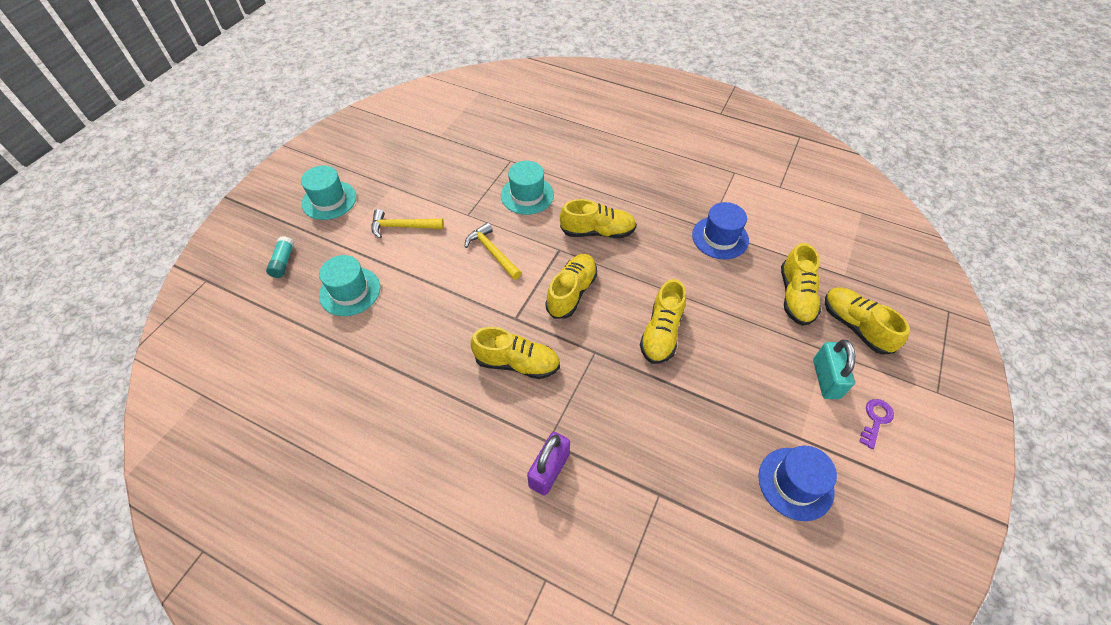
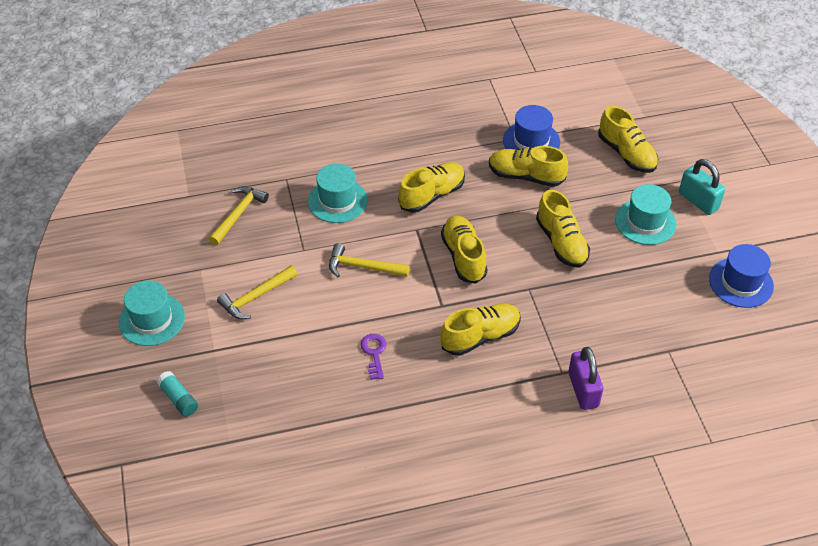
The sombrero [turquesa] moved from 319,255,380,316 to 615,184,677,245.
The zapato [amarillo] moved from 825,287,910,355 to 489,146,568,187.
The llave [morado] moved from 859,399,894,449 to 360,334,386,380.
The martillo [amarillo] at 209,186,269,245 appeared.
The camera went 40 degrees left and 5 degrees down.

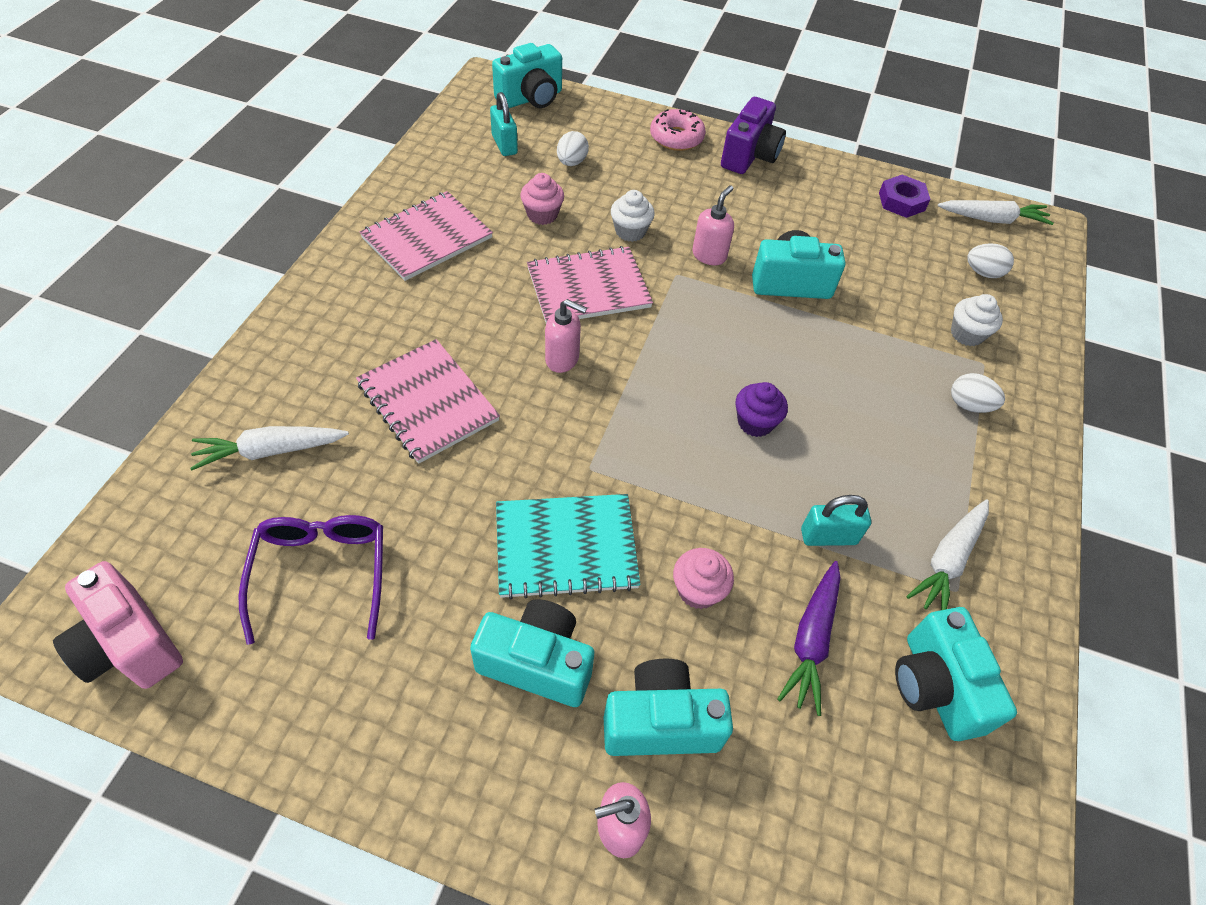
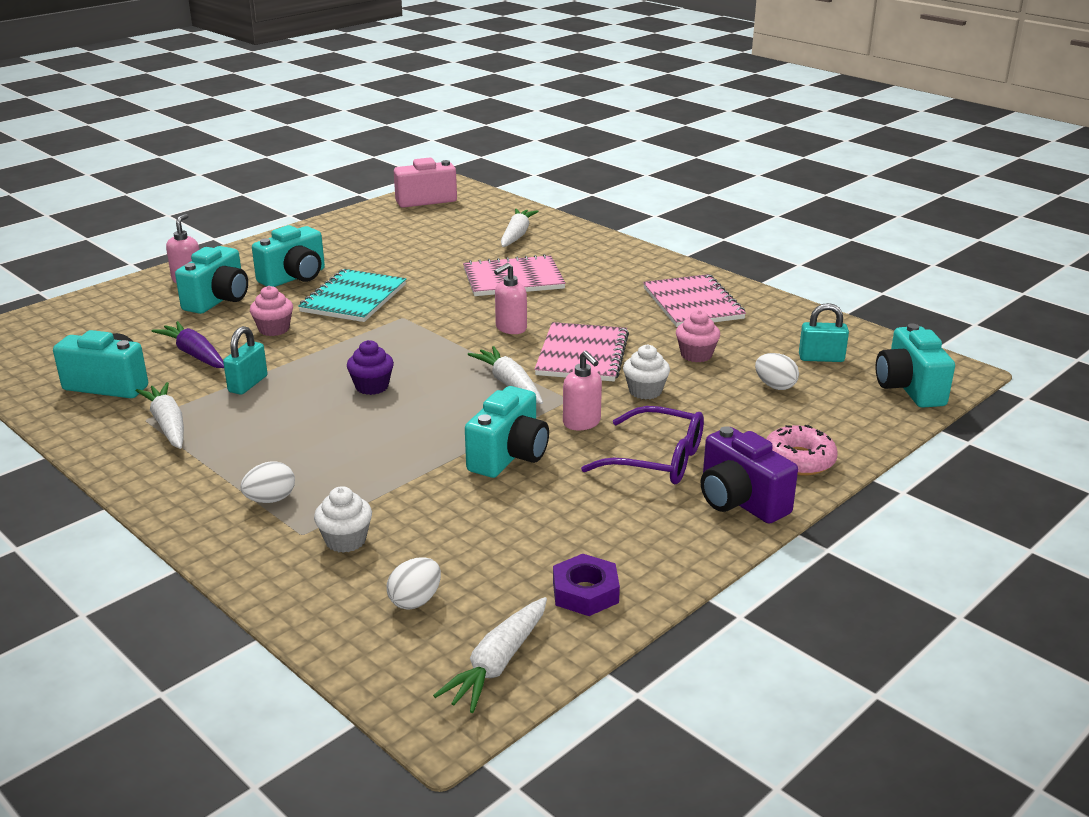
The gafas [morado] moved from 239,515,383,645 to 581,406,704,484.
The zanahoria [blanco] at 468,346,543,404 appeared.
The camera went 120 degrees right and 25 degrees down.

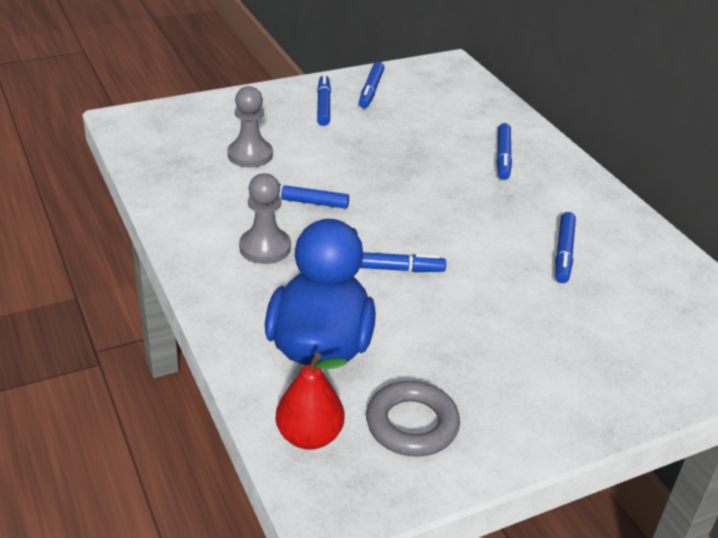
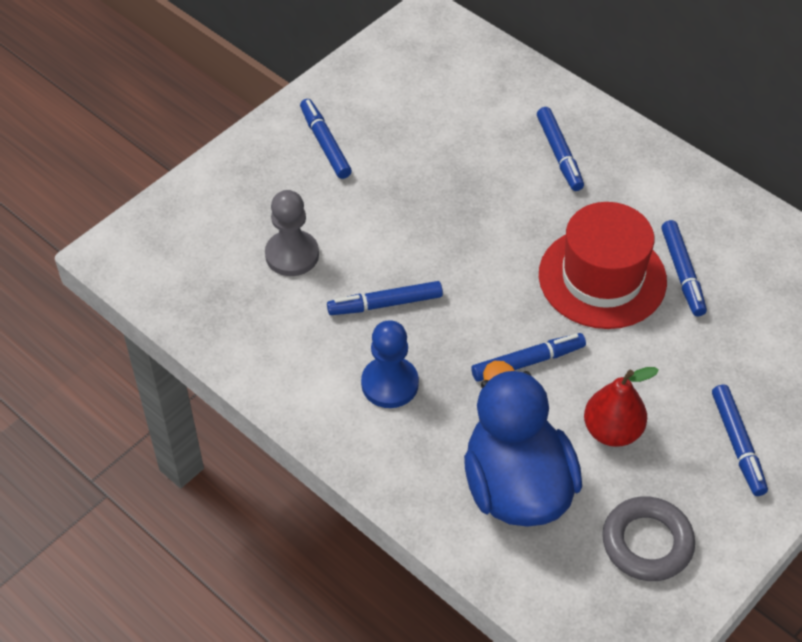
The rotulador [azul] moved from 359,62,384,108 to 712,385,768,496.
The peón [gris] at 239,173,291,264 became the peón [azul] at 361,320,419,408.
The pera [rojo] moved from 276,353,347,450 to 584,367,659,447.
The sombrero [rojo] at 539,202,667,329 appeared.
The camera went 20 degrees left and 15 degrees up.

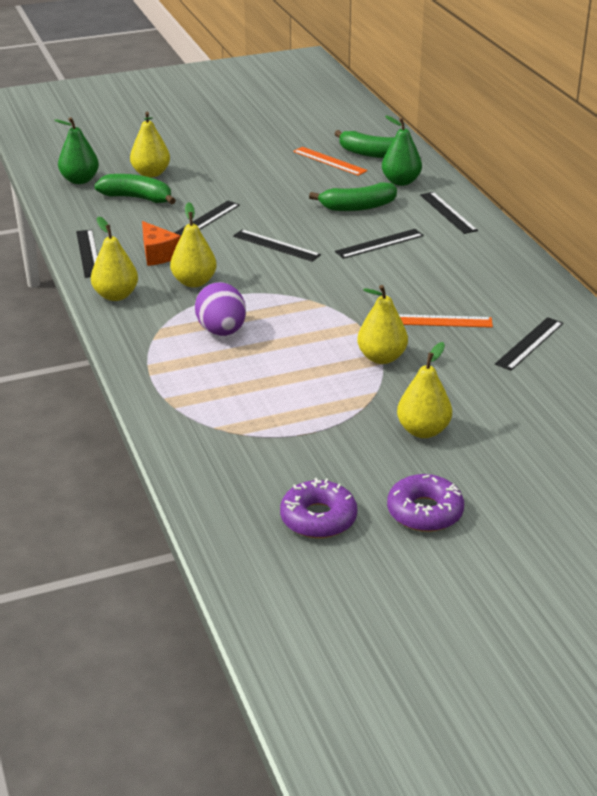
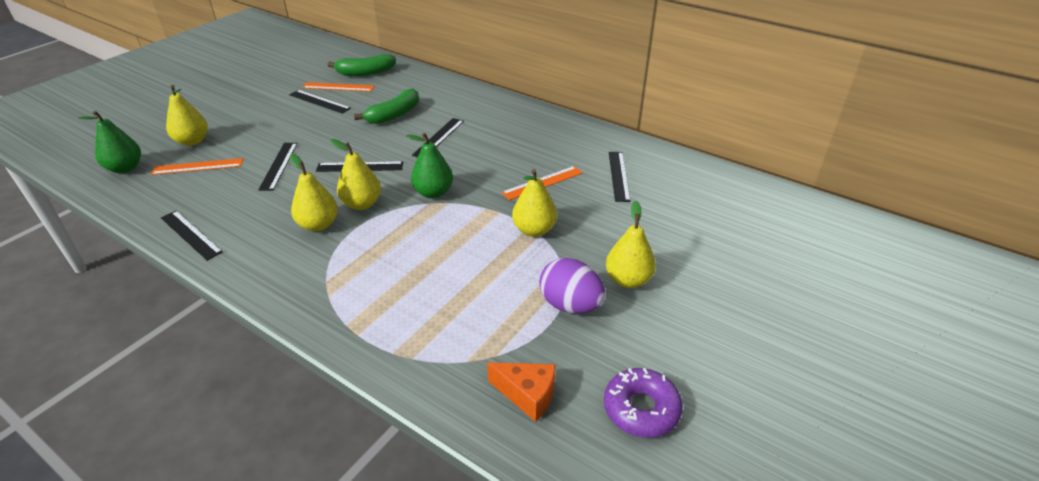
The pera [verde] moved from 382,115,422,186 to 406,133,453,198.
The plátano [verde] at 94,174,176,204 was replaced by the regla [naranja] at 151,158,243,175.
The regla [negro] moved from 420,192,478,234 to 289,90,351,114.
The pera [amarillo] moved from 91,217,138,301 to 331,139,381,210.
The queso [naranja] moved from 142,221,181,266 to 487,362,556,422.
The huevo [morado] moved from 195,282,246,336 to 539,258,605,314.
The rosquilla [morado] at 387,474,464,532 disappeared.
The camera went 35 degrees left and 5 degrees up.

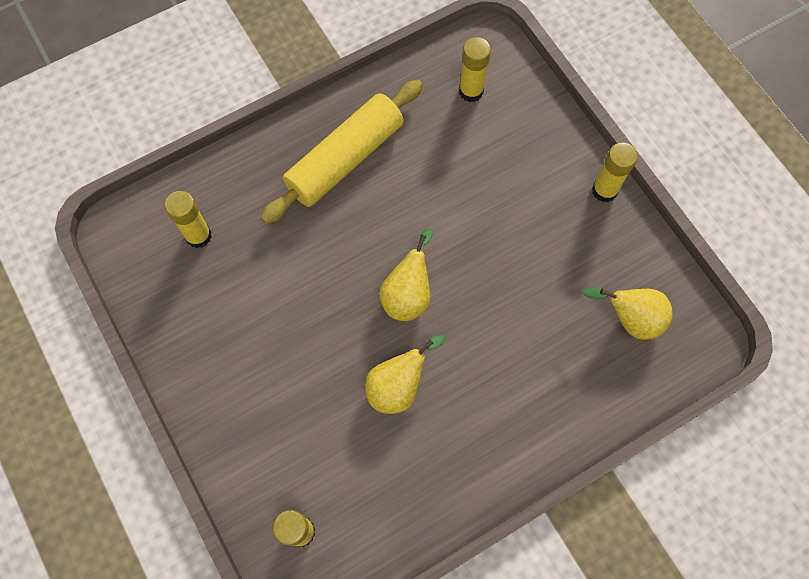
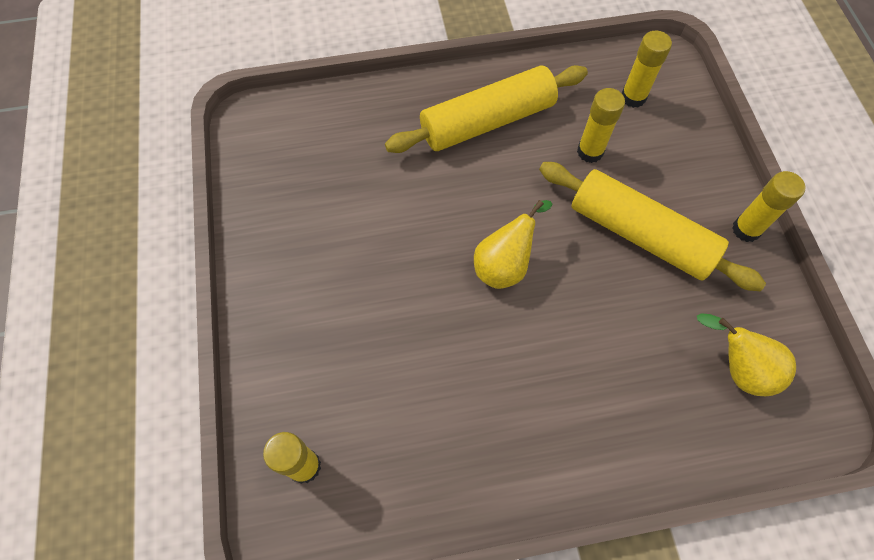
The barra de pegamento [amarillo] moved from 165,191,212,248 to 577,88,625,163.
The pera [amarillo] at 365,335,445,414 disappeared.
The rodillo [amarillo] at 539,162,766,291 appeared.
The camera went 20 degrees right and 5 degrees down.

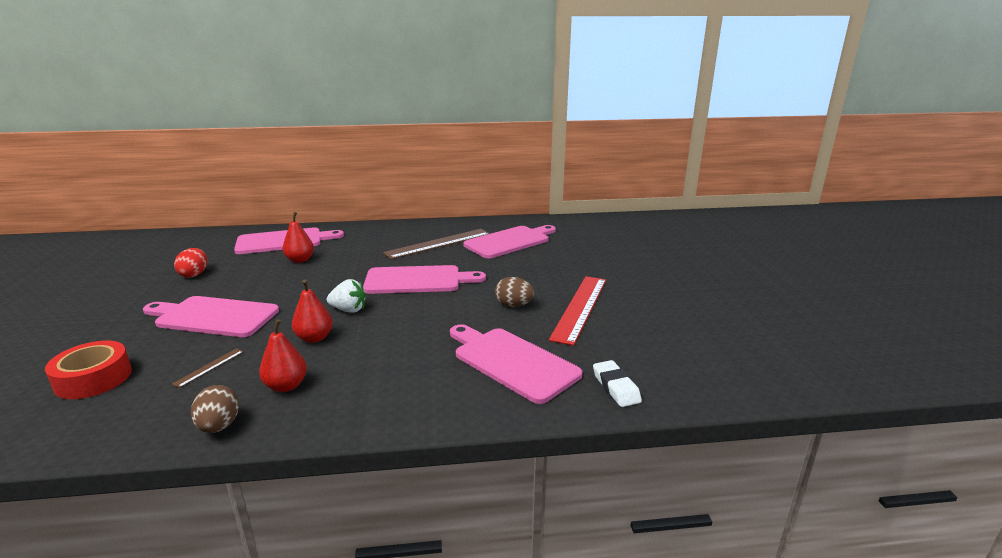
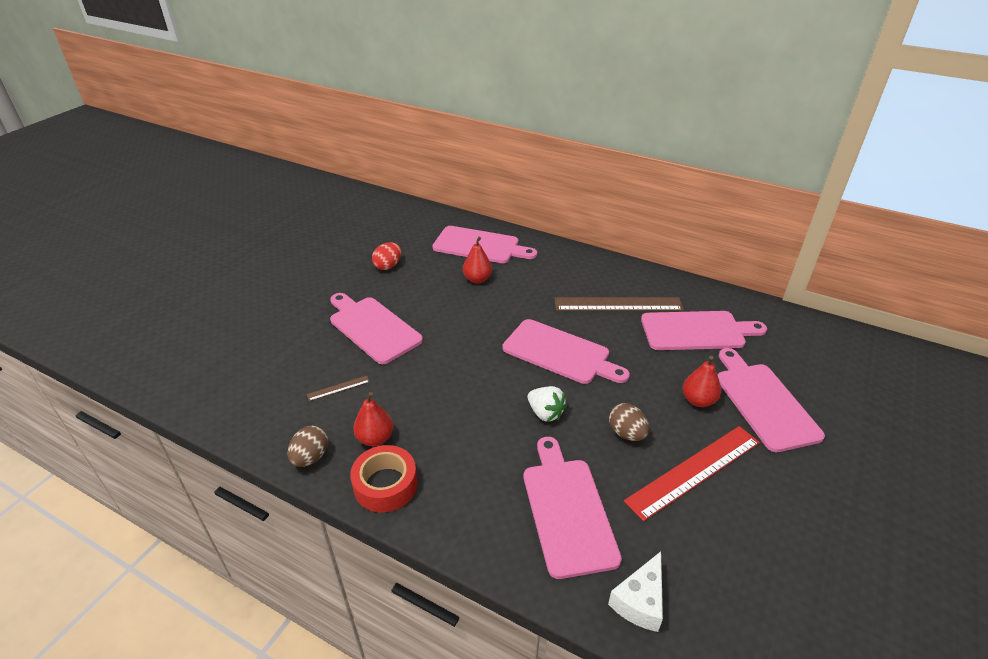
The fresa [blanco] moved from 327,279,366,313 to 527,386,567,422.
The pera [rojo] moved from 292,280,333,343 to 683,356,721,407.
The cinta adhesiva [rojo] moved from 45,340,132,399 to 350,445,418,512.
The goma de borrar [blanco] at 593,360,642,407 was replaced by the queso [blanco] at 608,552,663,632.
The tabla de cortar [rosa] at 718,348,825,452 appeared.
The camera went 35 degrees right and 15 degrees up.

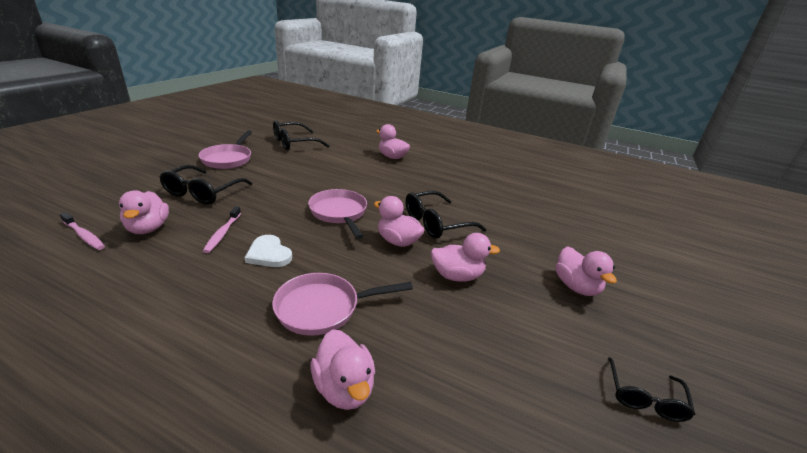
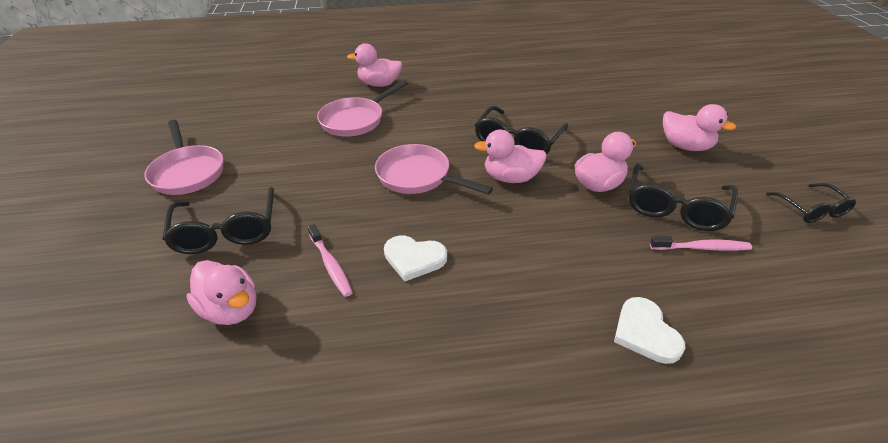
The gafas [negro] moved from 273,120,329,150 to 629,163,738,231.
The cepillo de dientes [rosa] moved from 60,212,105,250 to 650,236,752,251.
The sartén [rosa] moved from 272,273,413,336 to 317,80,408,137.
The pato [rosa] at 310,329,375,410 was replaced by the corazón [blanco] at 614,297,685,364.
The camera went 30 degrees left and 10 degrees up.

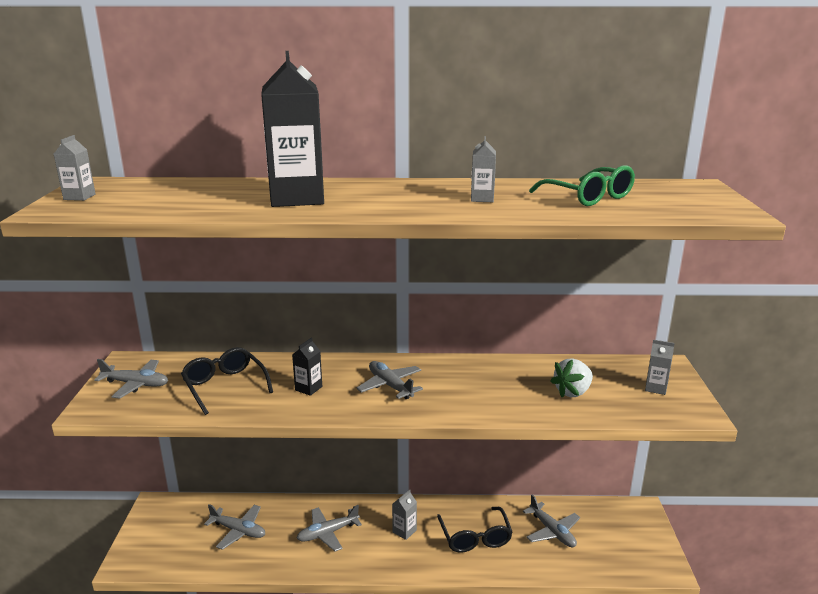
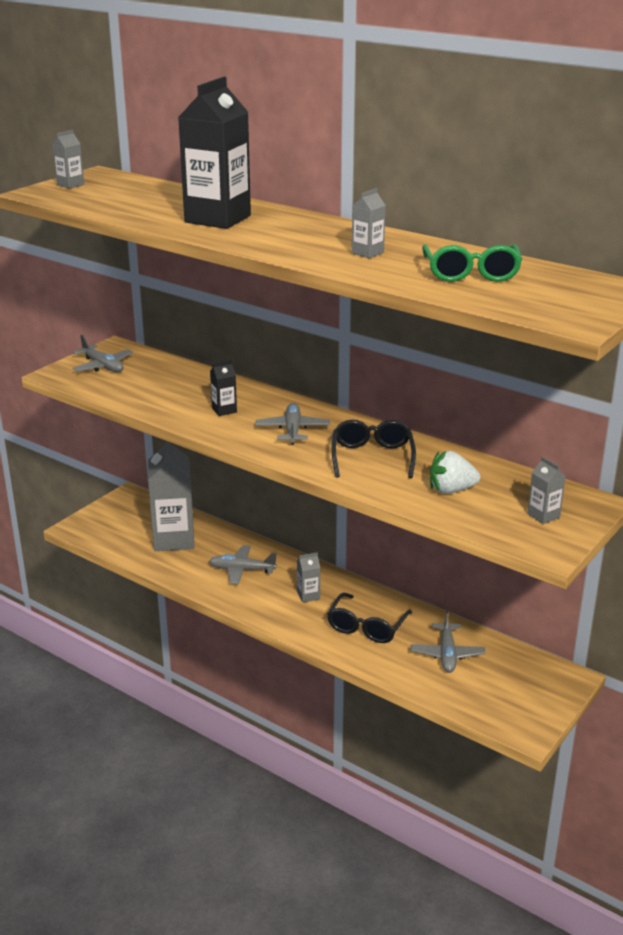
The gafas [negro] moved from 181,347,273,415 to 331,420,416,478.
The avión [gris] at 204,504,265,550 was replaced by the cartón de leche [gris] at 148,441,194,551.
The camera went 35 degrees right and 5 degrees up.

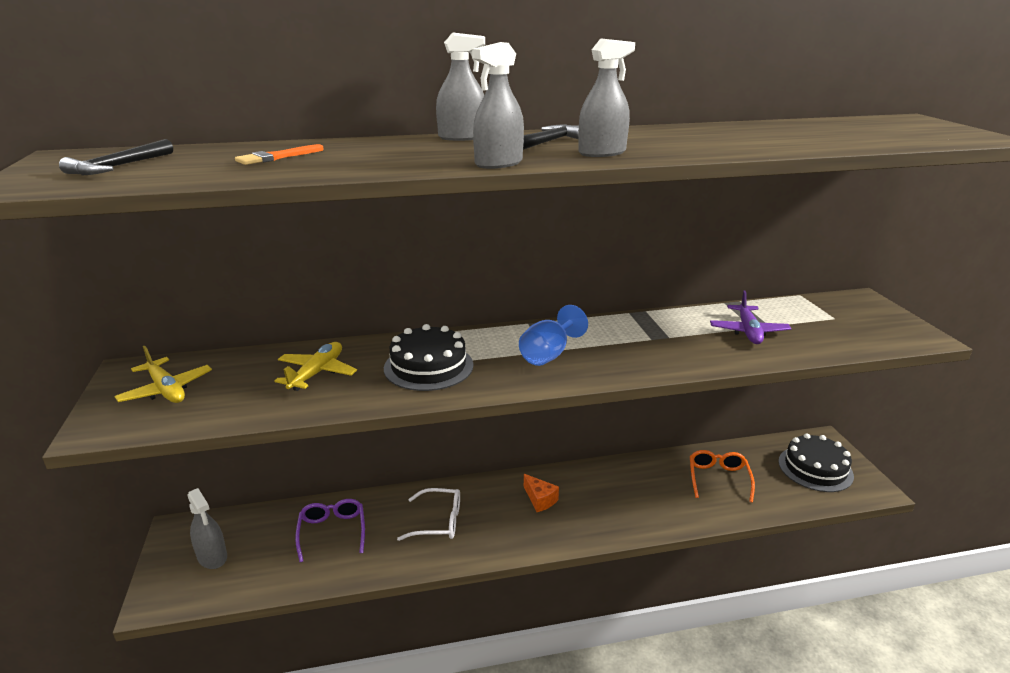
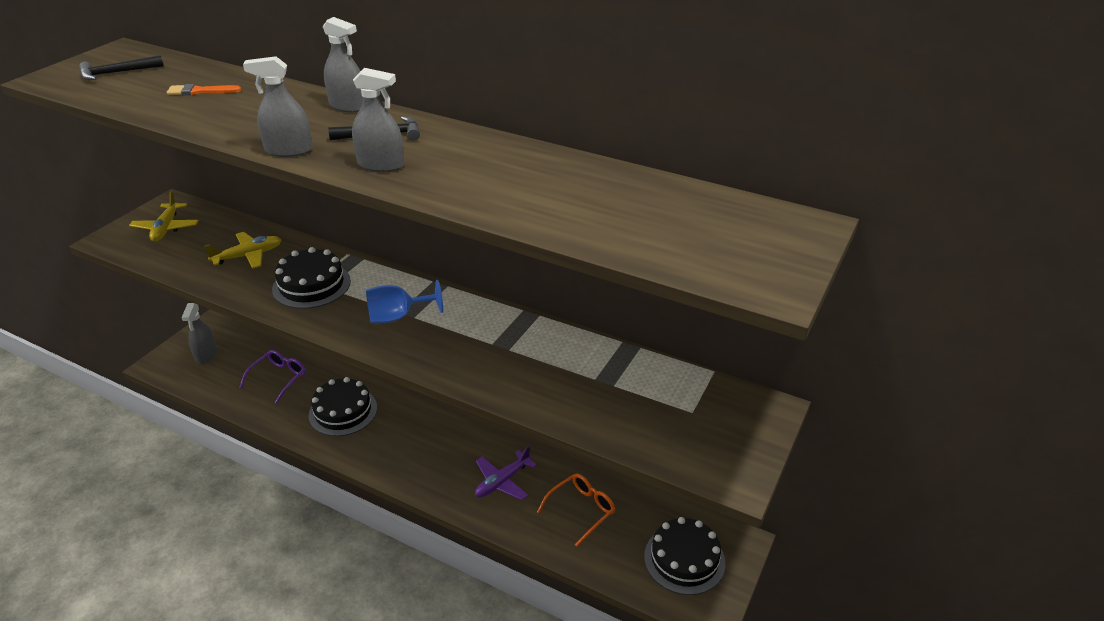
The avión [morado] moved from 710,291,791,344 to 475,446,537,500.
The queso [naranja] at 524,474,559,512 disappeared.
The gafas [blanco] at 397,488,460,541 was replaced by the tarta [negro] at 309,377,377,436.
The camera went 40 degrees right and 10 degrees up.

